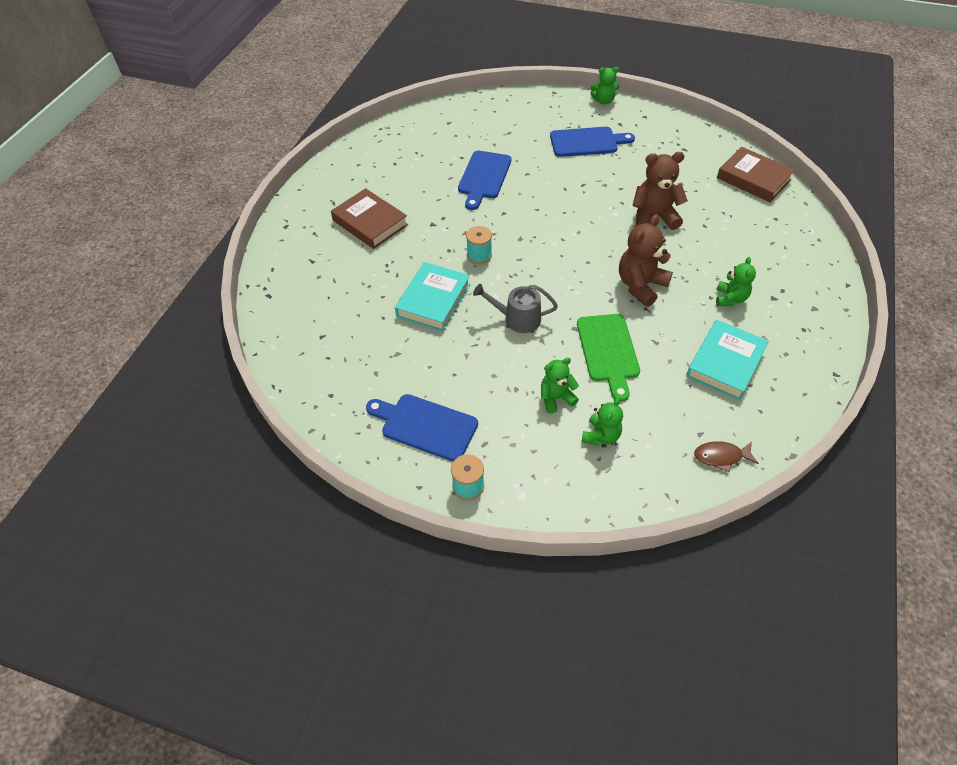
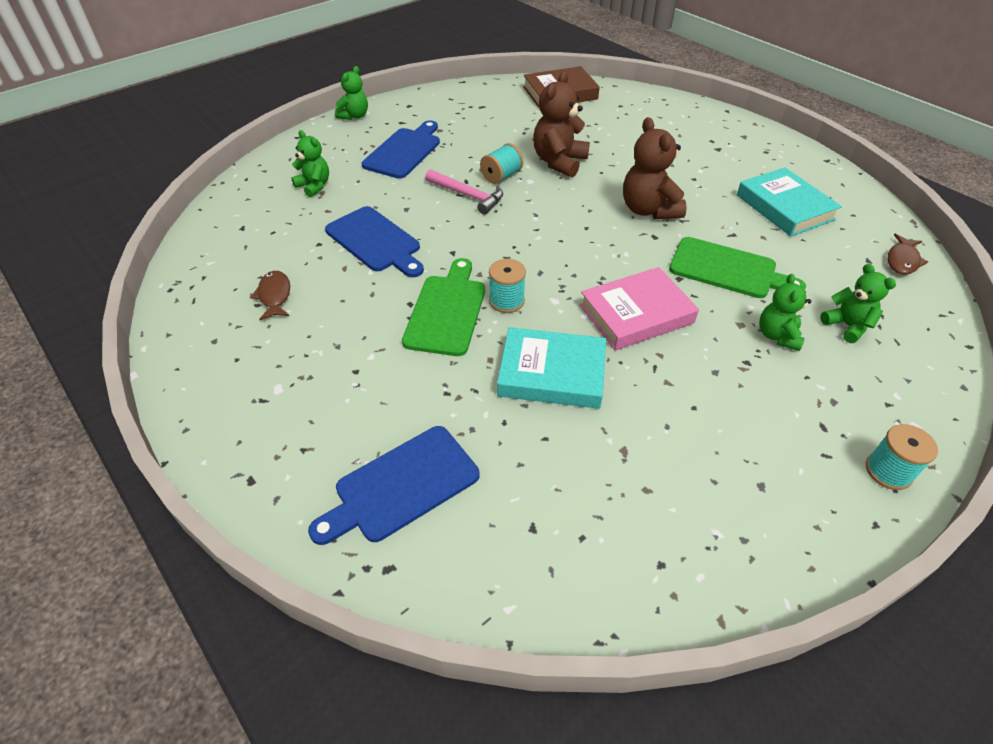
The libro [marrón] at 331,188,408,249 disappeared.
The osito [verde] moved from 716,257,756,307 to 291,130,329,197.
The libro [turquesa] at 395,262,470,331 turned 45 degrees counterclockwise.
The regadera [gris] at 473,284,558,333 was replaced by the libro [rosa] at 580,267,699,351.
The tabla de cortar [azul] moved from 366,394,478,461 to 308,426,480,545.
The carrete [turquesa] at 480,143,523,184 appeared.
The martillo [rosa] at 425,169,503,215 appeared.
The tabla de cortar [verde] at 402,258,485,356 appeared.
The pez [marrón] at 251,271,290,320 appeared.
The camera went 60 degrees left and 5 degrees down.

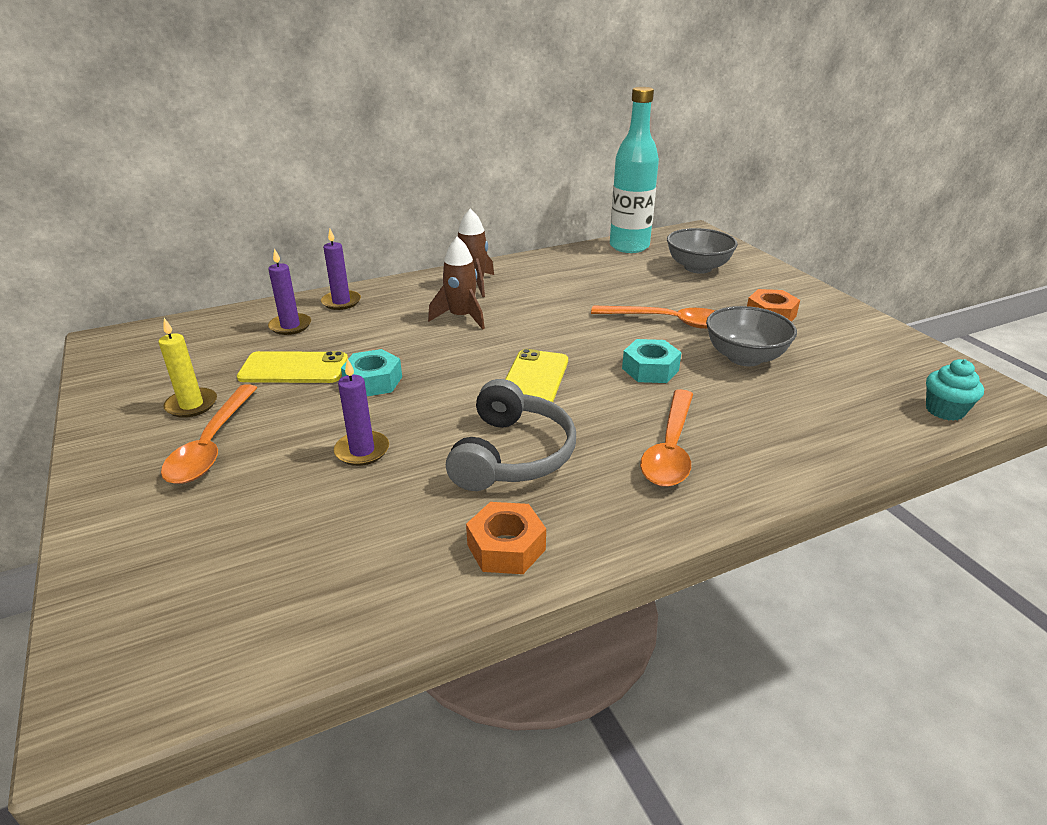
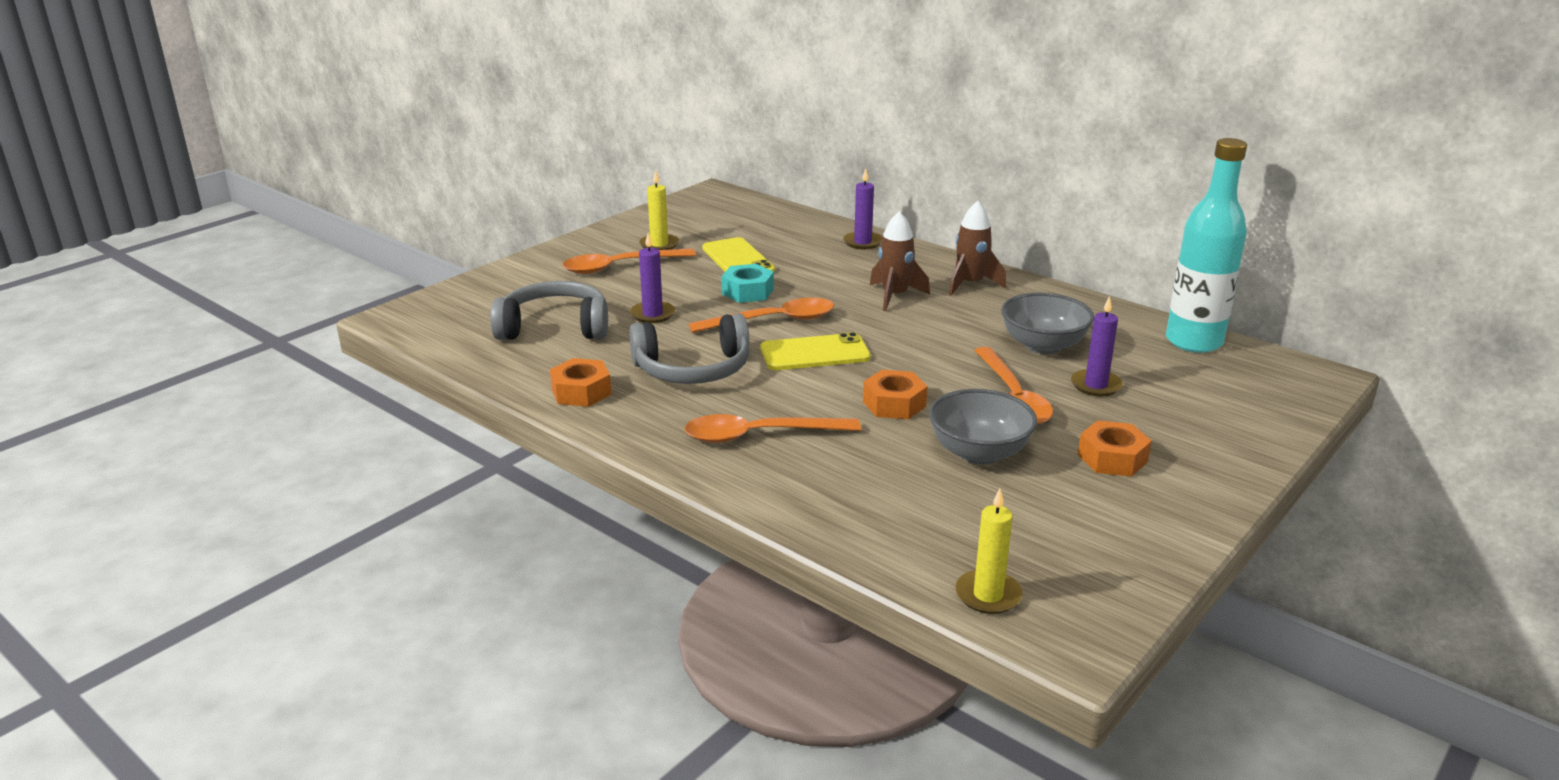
The cuenco [gris] moved from 667,228,738,274 to 1001,293,1094,354.
The vela [morado] moved from 268,248,311,335 to 1071,296,1123,397.
The tuerca [turquesa] at 622,339,682,383 became the tuerca [naranja] at 863,370,928,419.
The magdalena [turquesa] at 926,359,984,421 was replaced by the vela [amarillo] at 955,489,1023,614.
The auriculares [gris] at 490,281,608,340 appeared.
The cuchara [naranja] at 689,298,834,333 appeared.
The camera went 65 degrees right and 5 degrees down.

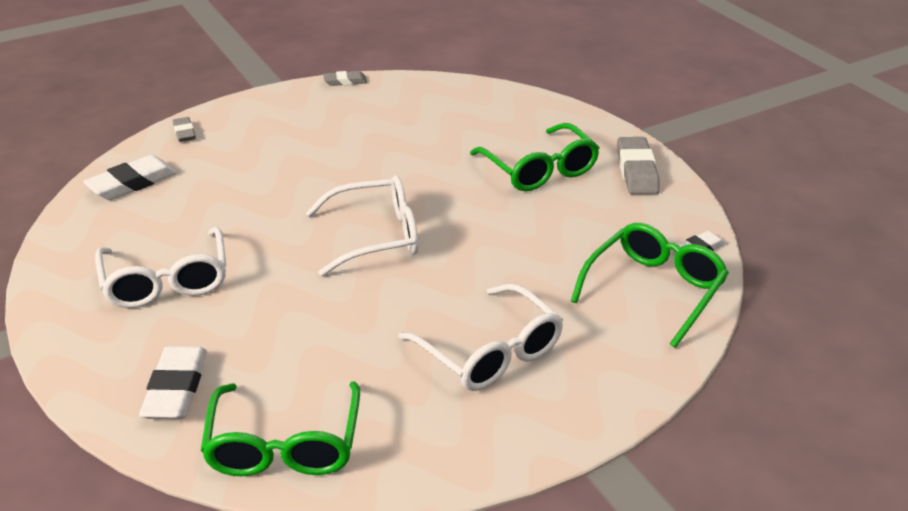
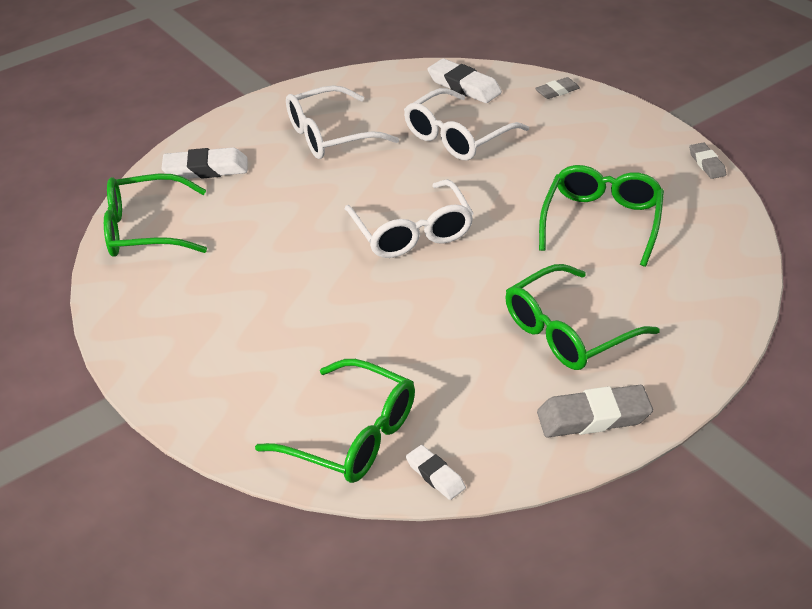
The gafas [blanco] moved from 398,283,563,391 to 404,88,529,160.
The gafas [verde] at 539,165,664,267 appeared.
The camera went 85 degrees right and 5 degrees up.

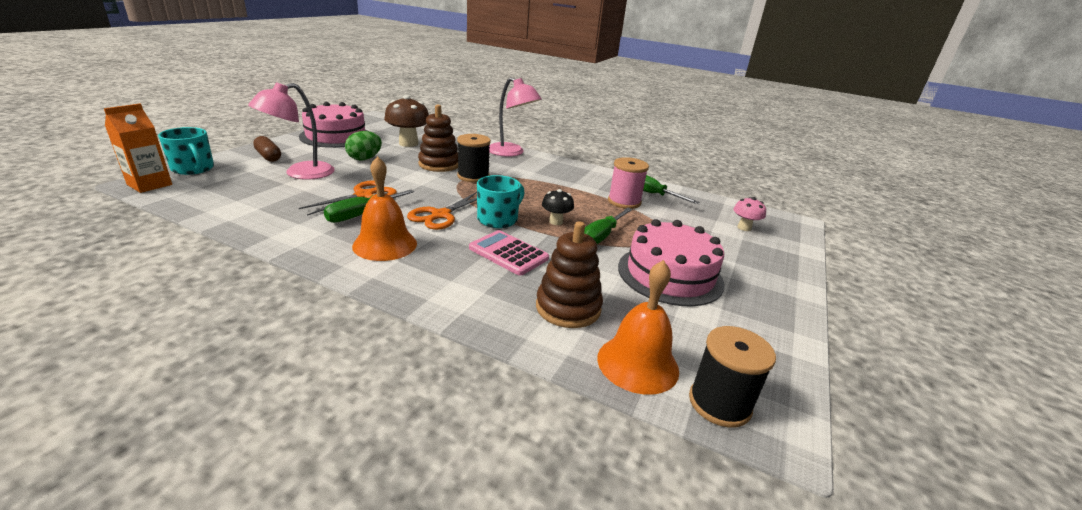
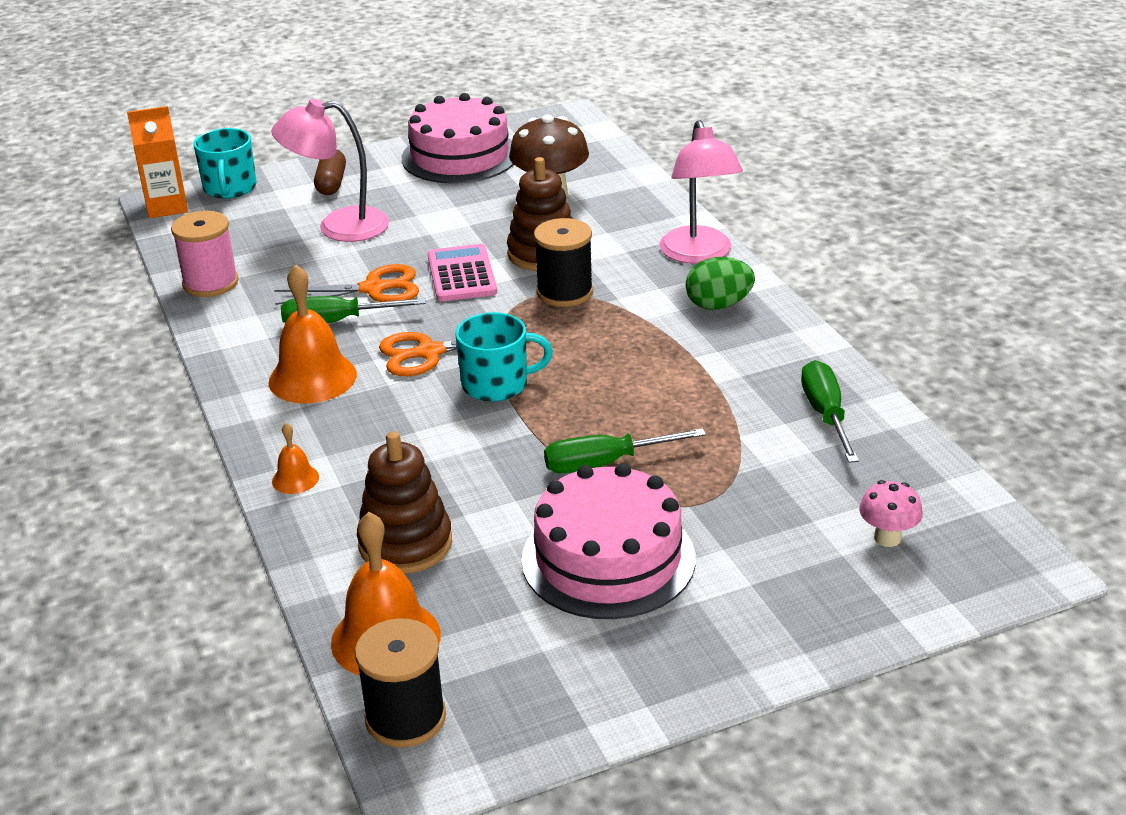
The huevo [verde] moved from 345,131,382,161 to 685,257,755,310.
The carrete [rosa] moved from 608,157,649,209 to 171,211,239,297.
The seta [negro] at 542,189,574,225 disappeared.
The calculadora [rosa] moved from 469,230,549,275 to 428,244,497,301.
The campana [naranja] at 272,423,319,494 appeared.
The camera went 45 degrees right and 5 degrees up.

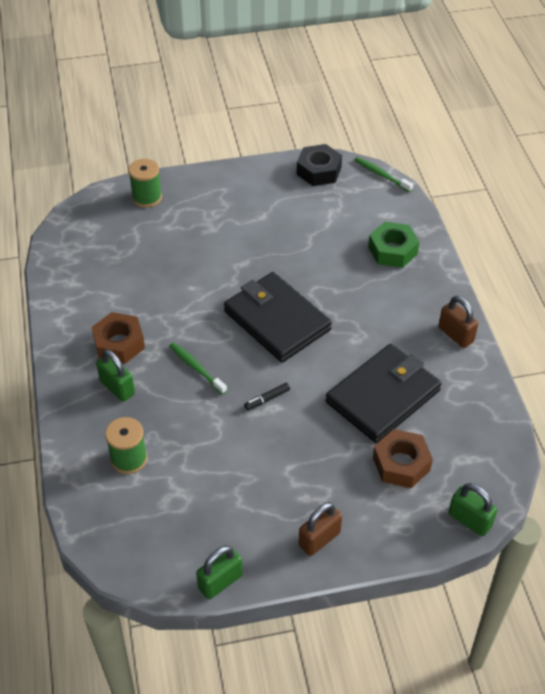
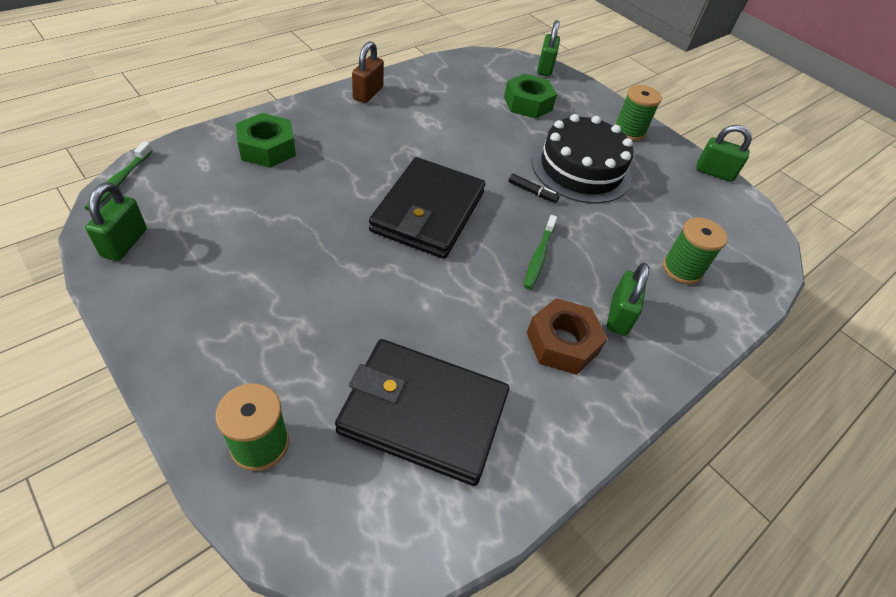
The tuerca [negro] at 297,144,342,186 was replaced by the candado [verde] at 85,182,147,261.
The cartera [negro] moved from 326,344,442,443 to 335,339,509,486.
The tuerca [marrón] at 373,429,433,488 became the tuerca [verde] at 504,73,557,119.
The candado [marrón] at 299,502,342,556 was replaced by the carrete [verde] at 615,85,662,141.
The tarta [negro] at 532,114,633,203 appeared.
The camera went 125 degrees left and 0 degrees up.

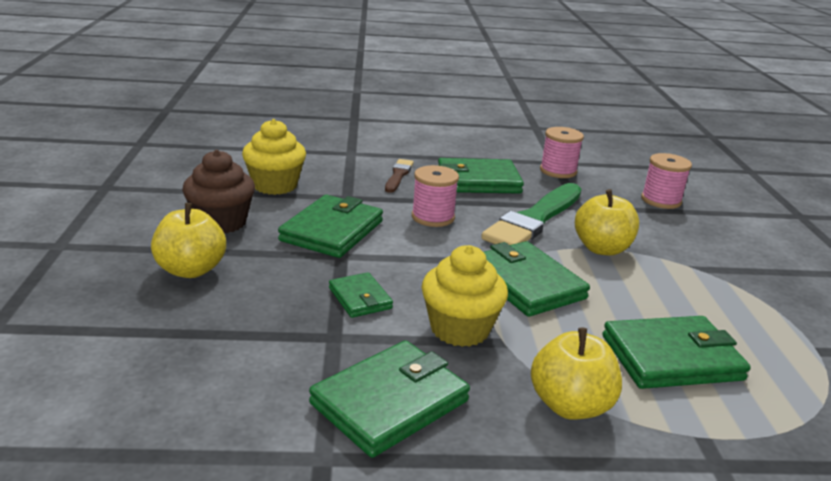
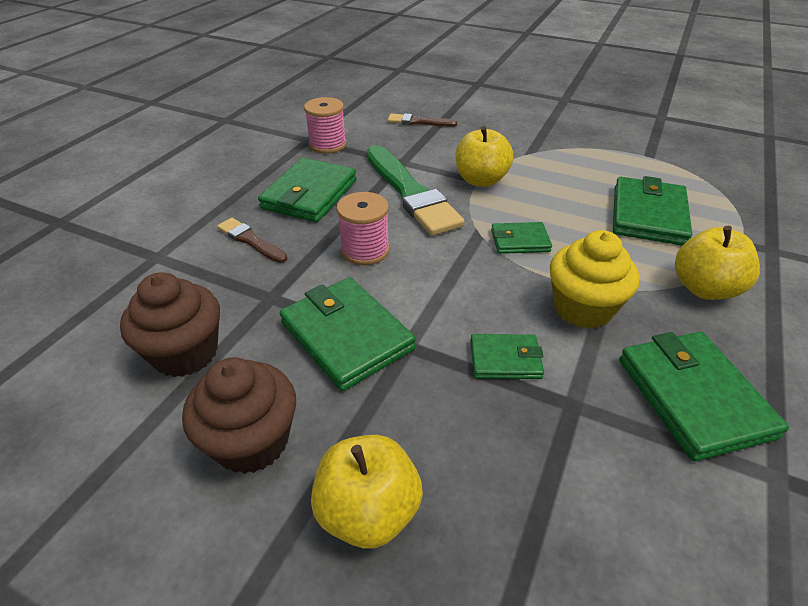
The magdalena [amarillo] at 242,119,306,195 became the magdalena [marrón] at 120,272,220,377.
The carrete [rosa] at 641,153,692,209 was replaced by the pincel [marrón] at 388,113,457,127.
The cartera [verde] at 484,241,590,317 changed to 0.56 times the size.
The camera went 60 degrees left and 15 degrees up.

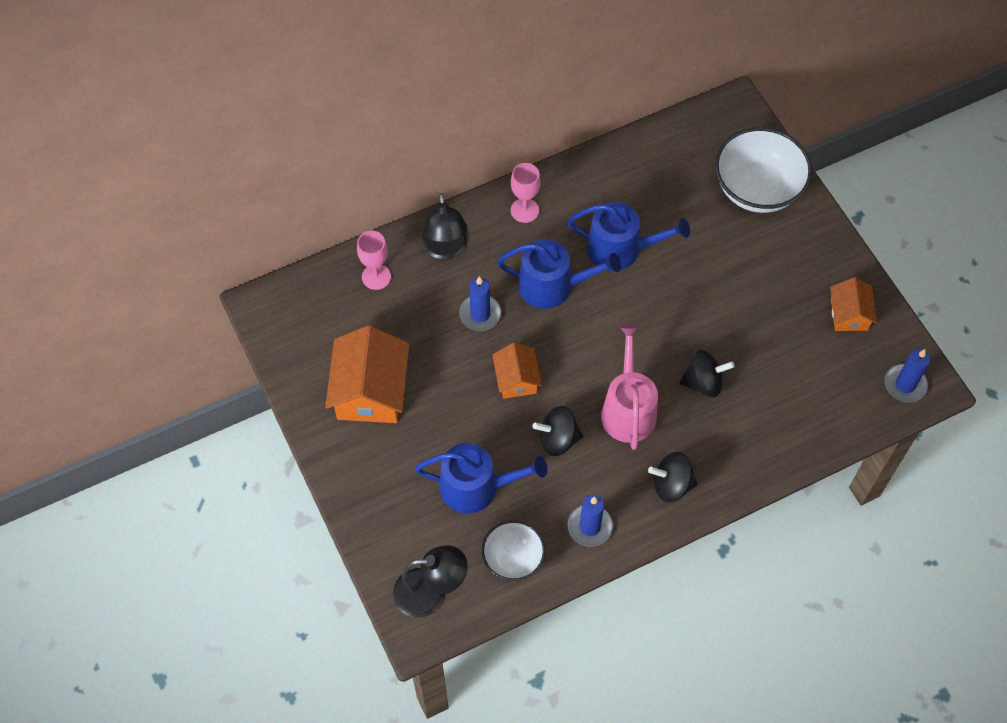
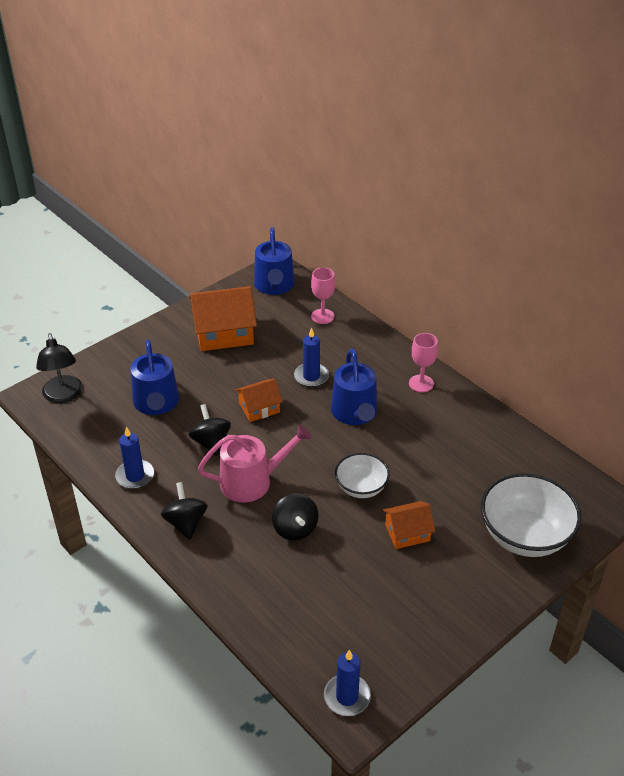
The lámpara [negro] at 422,193,467,259 disappeared.
The regadera [azul] moved from 567,202,690,271 to 254,227,295,295.
The casa [naranja] moved from 830,277,877,331 to 383,501,435,549.
The cuenco [blanco] moved from 482,520,545,581 to 335,453,390,498.
The camera went 75 degrees right and 20 degrees down.

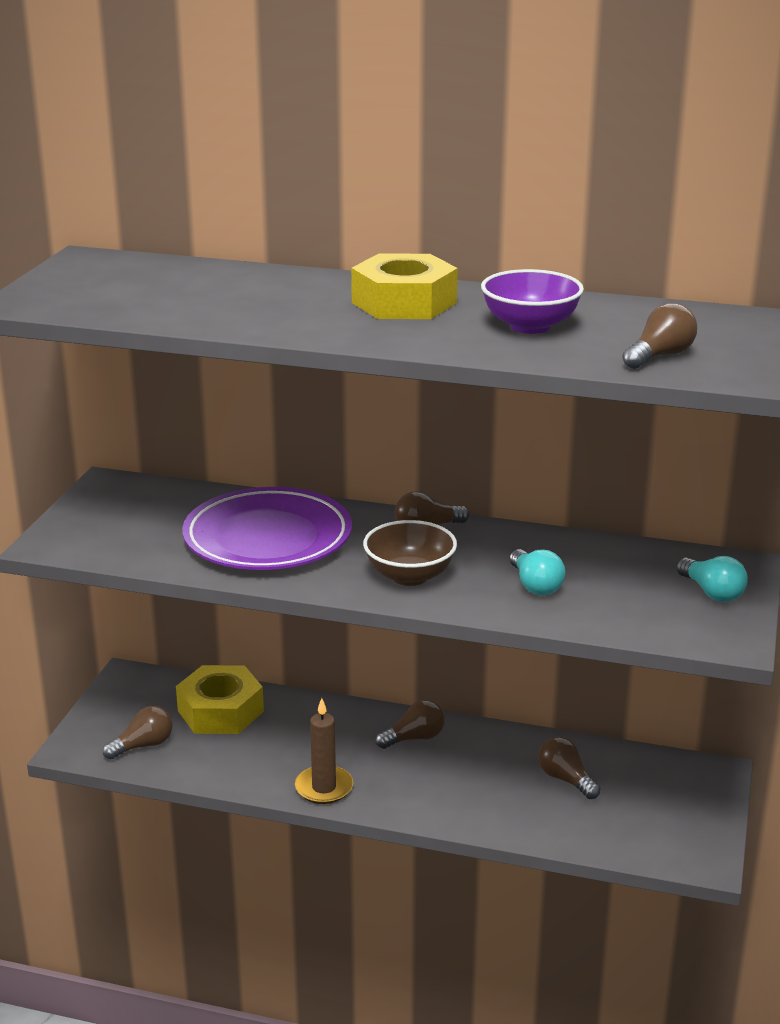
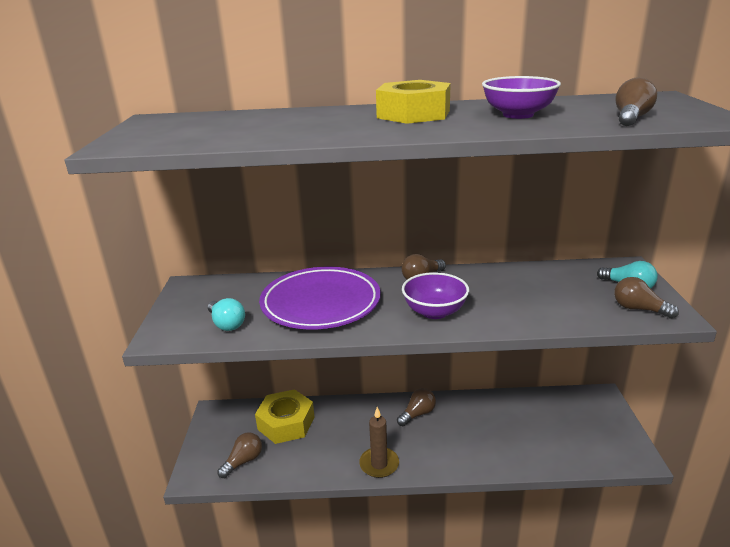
The cuenco [marrón] at 363,520,457,586 became the cuenco [morado] at 402,272,469,319.
The bombilla [turquesa] moved from 510,549,565,595 to 208,298,245,331.
The bombilla [marrón] moved from 538,737,601,799 to 614,277,679,319.
The camera went 15 degrees left and 0 degrees up.

